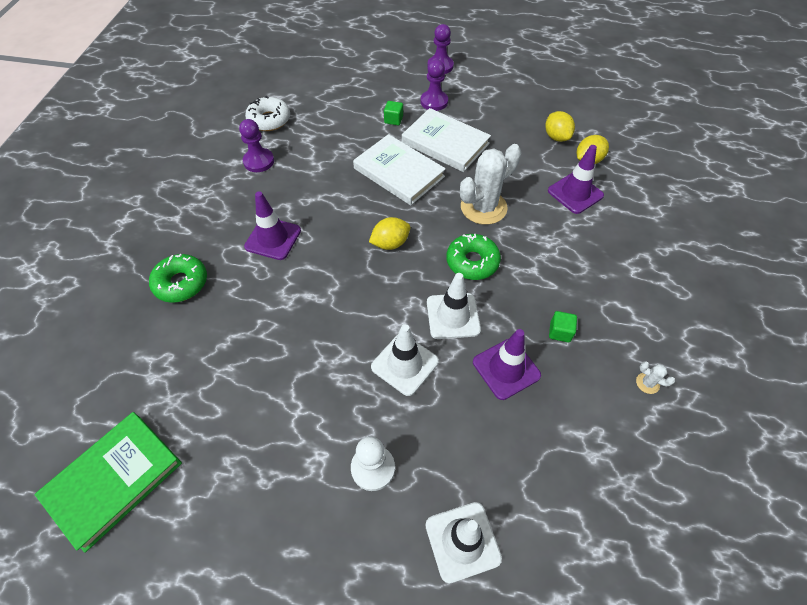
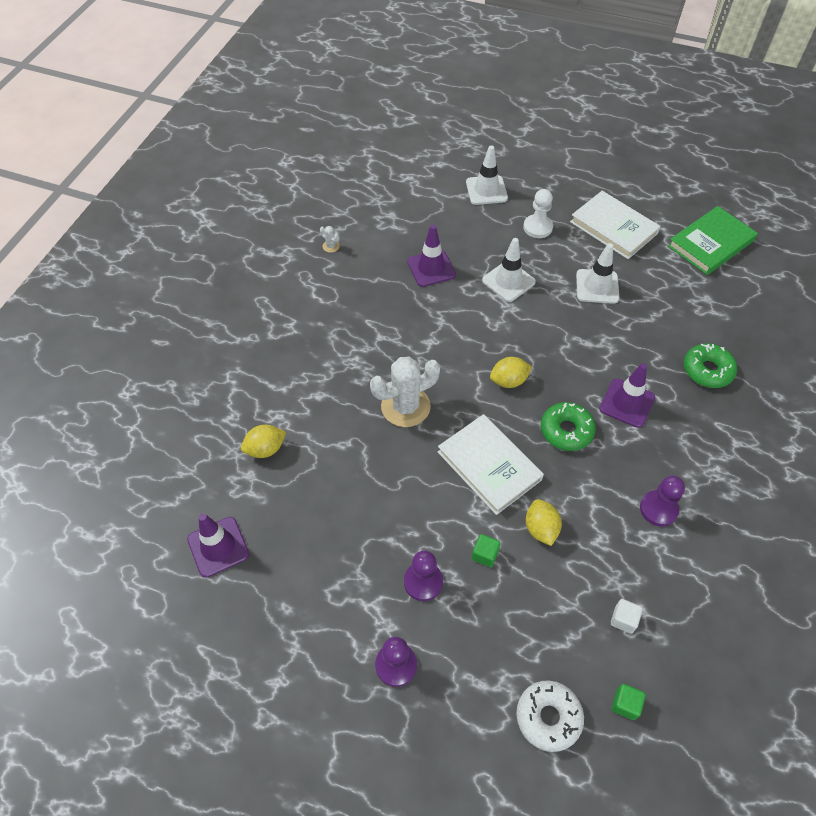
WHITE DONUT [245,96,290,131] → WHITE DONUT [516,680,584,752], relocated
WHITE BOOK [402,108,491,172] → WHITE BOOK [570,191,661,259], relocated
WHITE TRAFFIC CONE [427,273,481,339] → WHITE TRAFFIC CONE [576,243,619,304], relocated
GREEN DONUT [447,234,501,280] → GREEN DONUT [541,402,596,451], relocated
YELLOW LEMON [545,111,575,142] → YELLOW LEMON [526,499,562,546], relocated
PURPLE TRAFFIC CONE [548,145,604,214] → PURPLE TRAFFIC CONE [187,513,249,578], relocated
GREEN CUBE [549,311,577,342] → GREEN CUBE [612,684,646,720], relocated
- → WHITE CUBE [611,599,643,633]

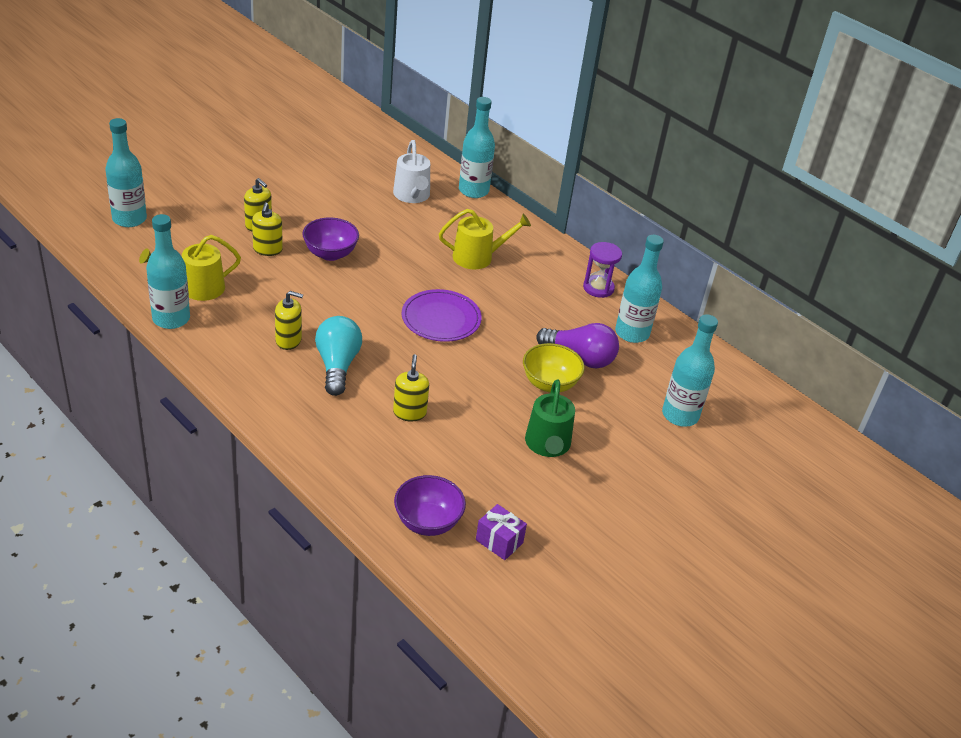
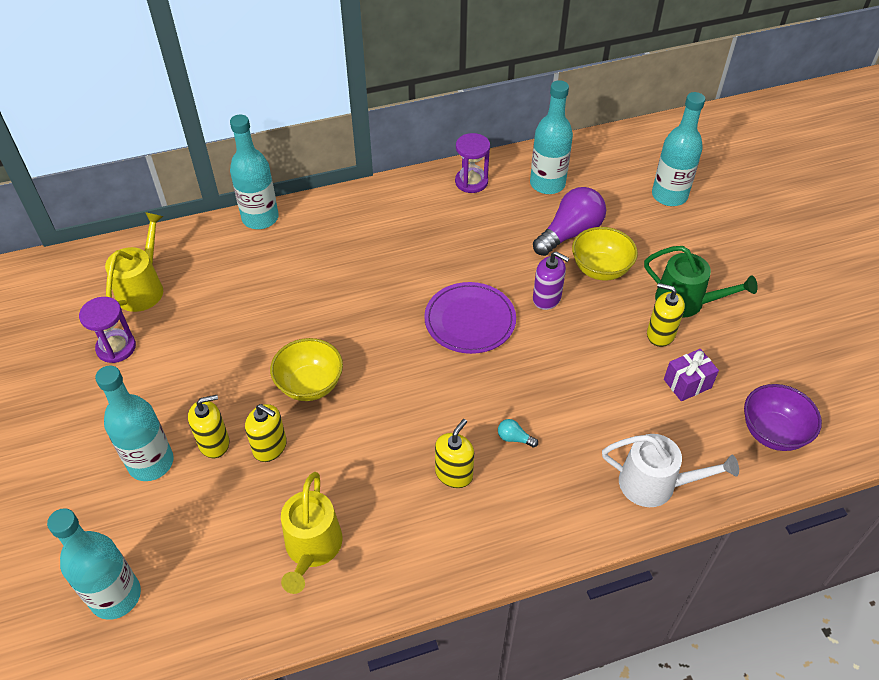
TURQUOISE BOTTLE [146,214,190,329] → TURQUOISE BOTTLE [95,366,174,481], relocated
PURPLE BOWL [302,217,359,261] → YELLOW BOWL [270,338,343,401]
TURQUOISE LIGHT BULB [315,316,362,396] → TURQUOISE LIGHT BULB [498,419,538,448], x0.41
WHITE WATERING CAN [393,140,430,203] → WHITE WATERING CAN [602,434,739,507], relocated
YELLOW SOAP DISPENSER [393,354,429,422] → YELLOW SOAP DISPENSER [647,283,685,347], relocated
YELLOW WATERING CAN [439,209,531,269] → YELLOW WATERING CAN [105,212,163,312], relocated
PURPLE GIFT [476,504,527,560] → PURPLE GIFT [664,349,719,401], relocated
- → PURPLE HOURGLASS [79,297,136,363]
- → PURPLE SOAP DISPENSER [533,251,570,310]

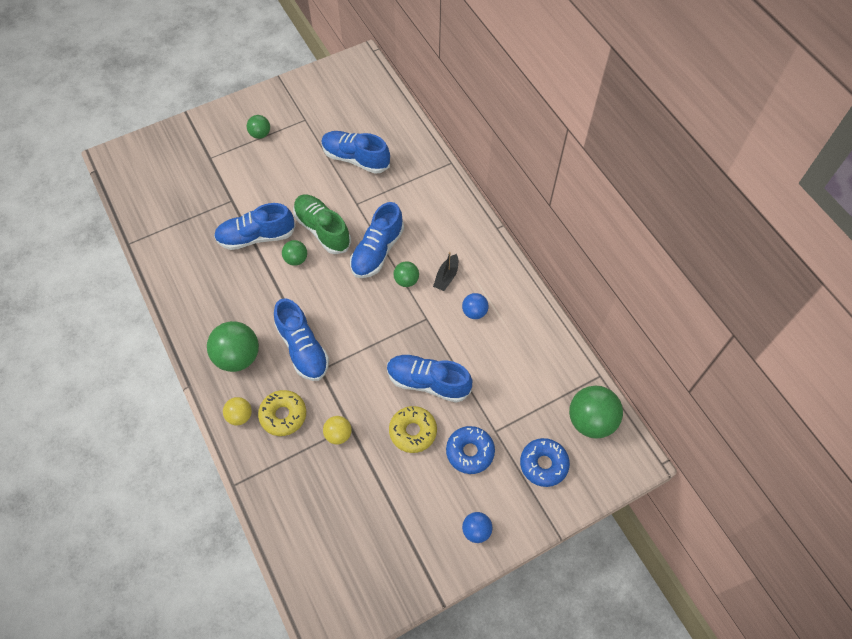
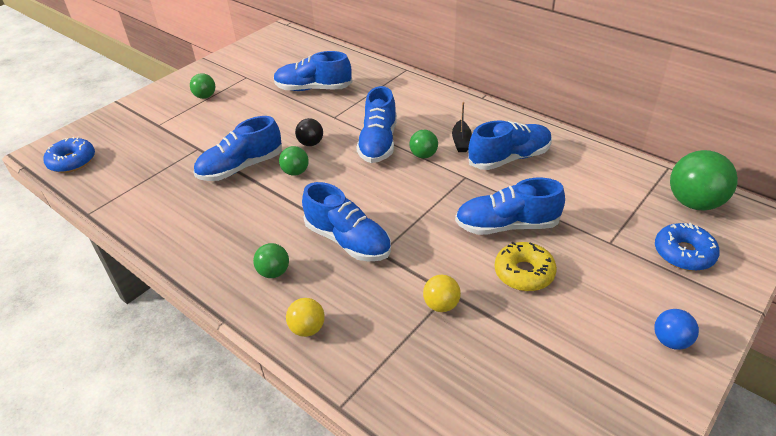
GREEN BALL [207,321,259,372] → GREEN BALL [253,243,289,278], x0.54
YELLOW DONUT [258,390,306,436] → -
GREEN SHOE [293,195,351,254] → BLACK BALL [295,118,323,146]
BLUE DONUT [446,426,495,474] → BLUE DONUT [43,137,95,173], relocated
BLUE BALL [462,293,488,319] → BLUE SHOE [468,120,552,170]

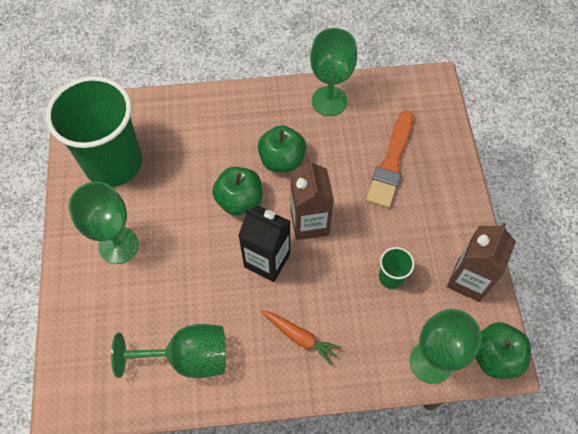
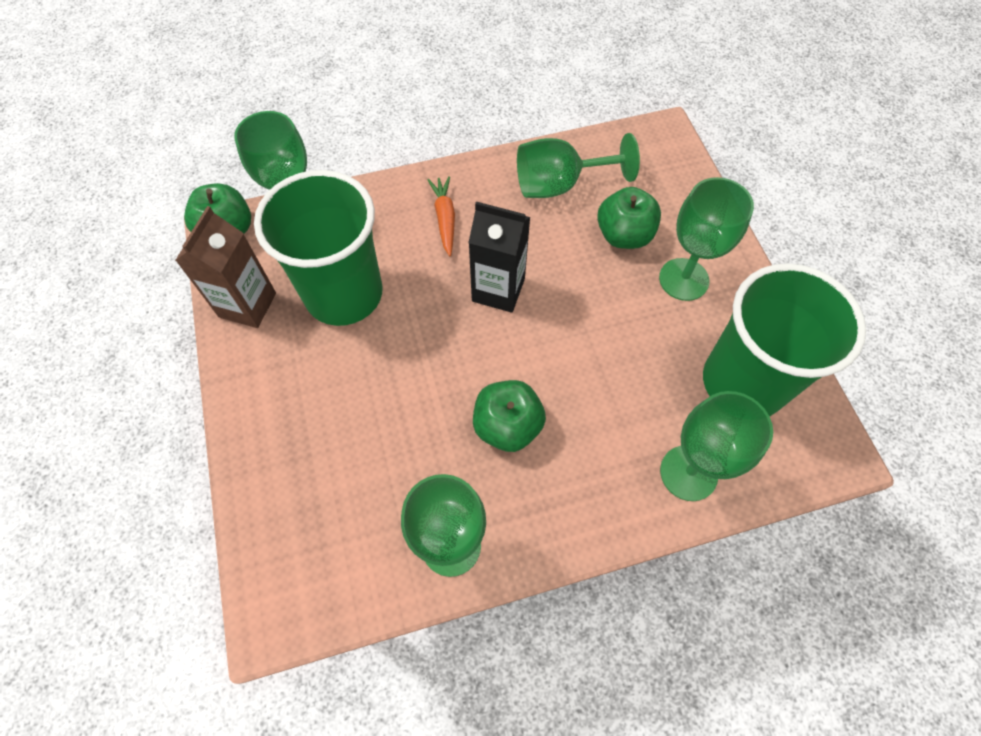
GREEN APPLE [212,167,262,215] → GREEN APPLE [597,187,661,249], relocated
ORANGE CARROT [261,310,341,365] → ORANGE CARROT [428,176,455,256], 60 degrees clockwise
BROWN CARTON [291,159,334,240] → -
ORANGE BRUSH [366,110,413,208] → -
GREEN CUP [379,247,414,289] → GREEN CUP [254,170,382,326], x2.49
- → GREEN GOBLET [660,391,773,501]

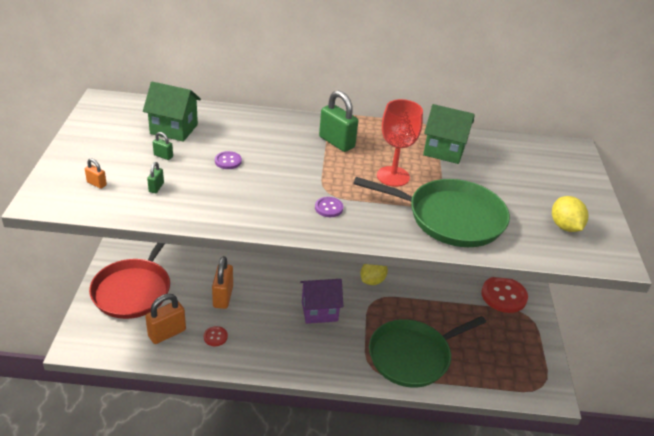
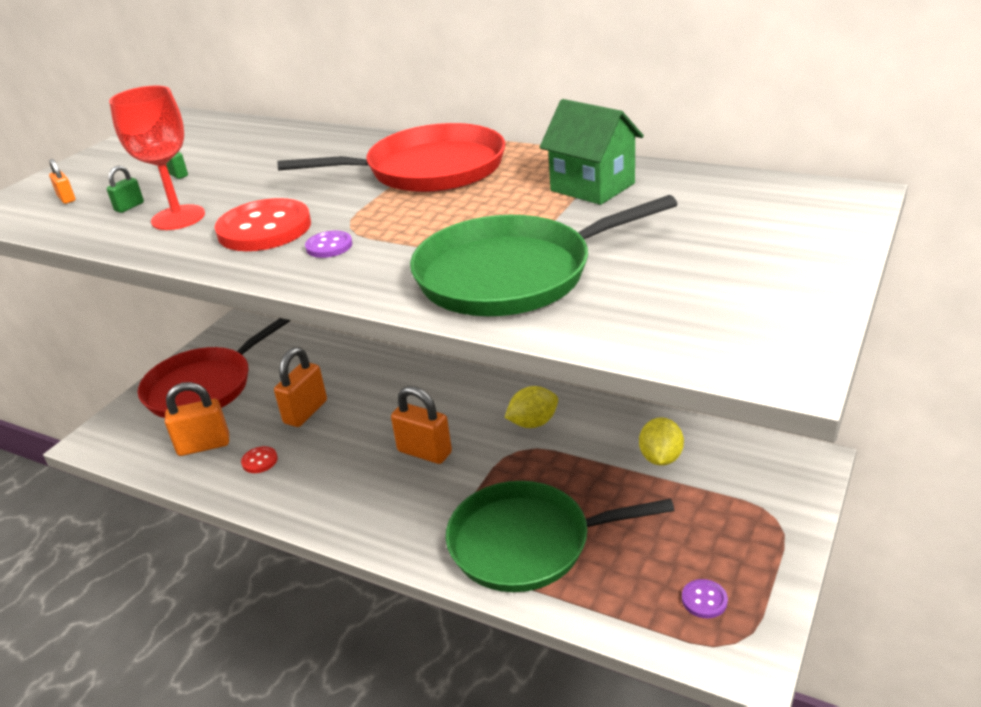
GREEN HOUSE [143,82,201,142] → -
PURPLE BUTTON [215,151,242,169] → PURPLE BUTTON [682,579,728,618], relocated
PURPLE HOUSE [300,279,343,324] → ORANGE PADLOCK [391,386,452,464]
GREEN PADLOCK [319,91,358,152] → RED PAN [277,123,506,192]
GREEN PAN [353,177,510,247] → GREEN PAN [410,195,677,316], 120 degrees clockwise
RED GOBLET [377,99,423,187] → RED GOBLET [109,86,205,230], relocated
RED BUTTON [481,277,528,313] → RED BUTTON [215,198,311,251], relocated
YELLOW LEMON [552,196,588,232] → YELLOW LEMON [639,417,684,466], relocated

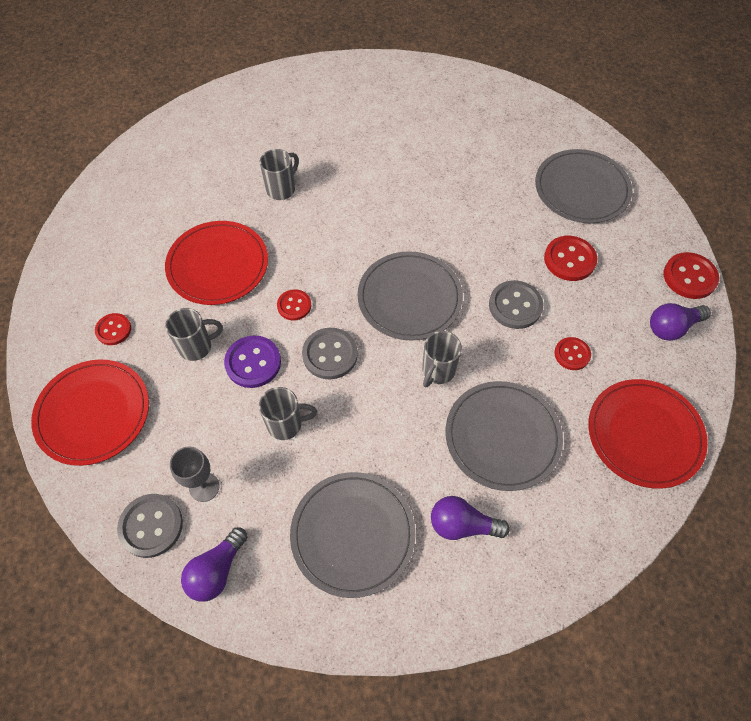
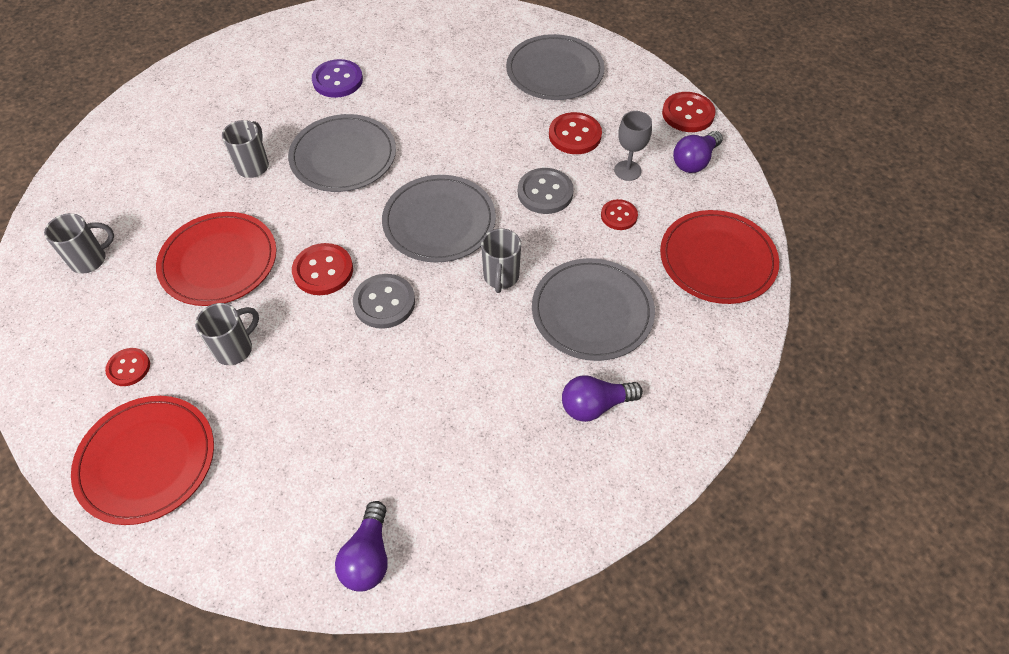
GREY BUTTON [117,494,183,558] → -
GREY GOBLET [170,446,220,502] → GREY GOBLET [614,111,652,181], relocated
PURPLE BUTTON [224,336,281,388] → PURPLE BUTTON [312,59,363,98], relocated
GREY MUG [259,387,317,440] → GREY MUG [44,213,114,274], relocated
RED BUTTON [277,289,311,321] → RED BUTTON [292,243,353,295], x1.56
GREY PLATE [290,472,416,598] → GREY PLATE [288,114,396,192], relocated

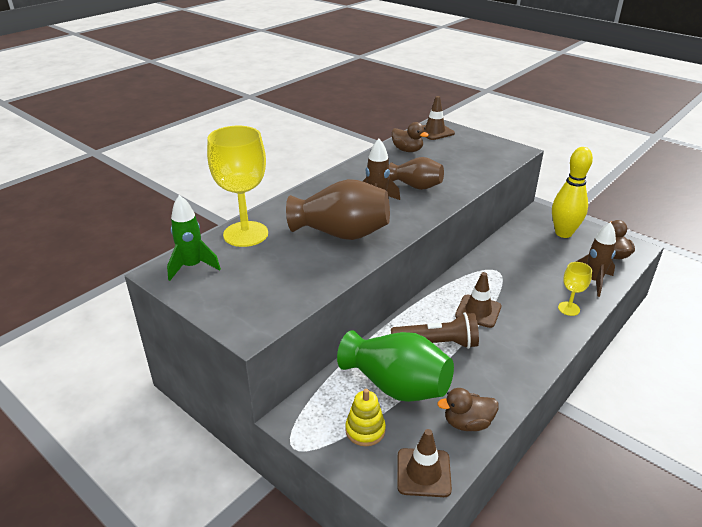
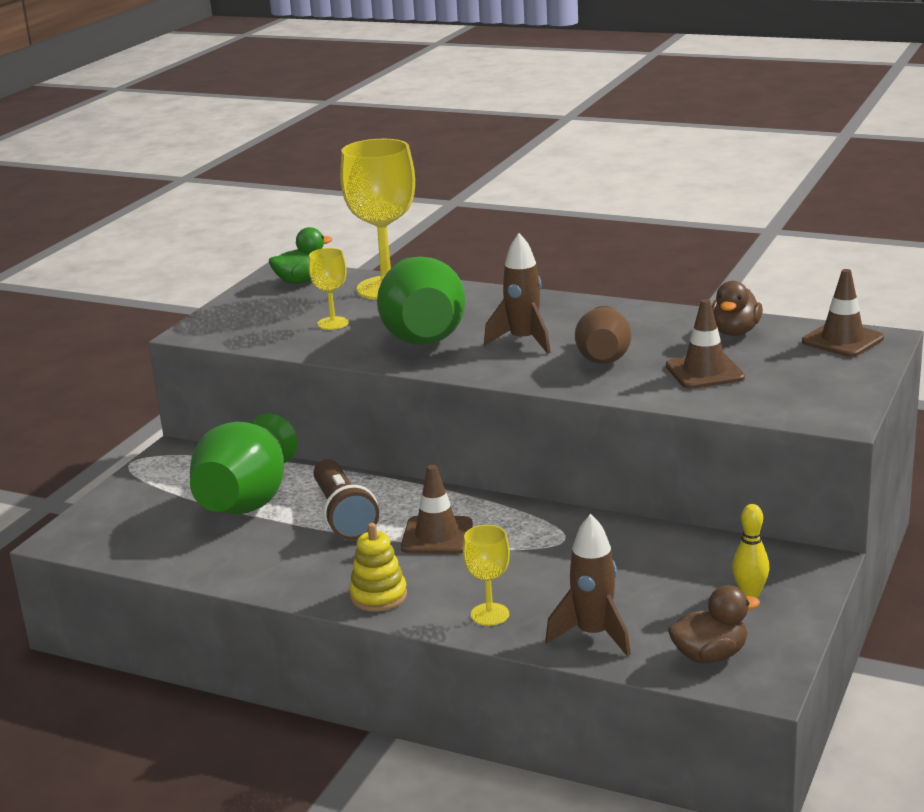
GREEN ROCKET [167,195,221,281] → GREEN DUCK [269,227,333,284]
BROWN VASE [286,179,390,240] → GREEN VASE [377,257,465,345]
YELLOW STACKING TOY [345,389,386,446] → YELLOW STACKING TOY [349,523,407,612], relocated
BROWN TRAFFIC CONE [397,429,452,497] → BROWN TRAFFIC CONE [666,299,745,389], relocated
BROWN DUCK [437,388,499,431] → -
YELLOW BOWLING PIN [552,147,593,238] → YELLOW BOWLING PIN [732,504,770,598], x0.51
- → YELLOW GOBLET [308,248,349,330]

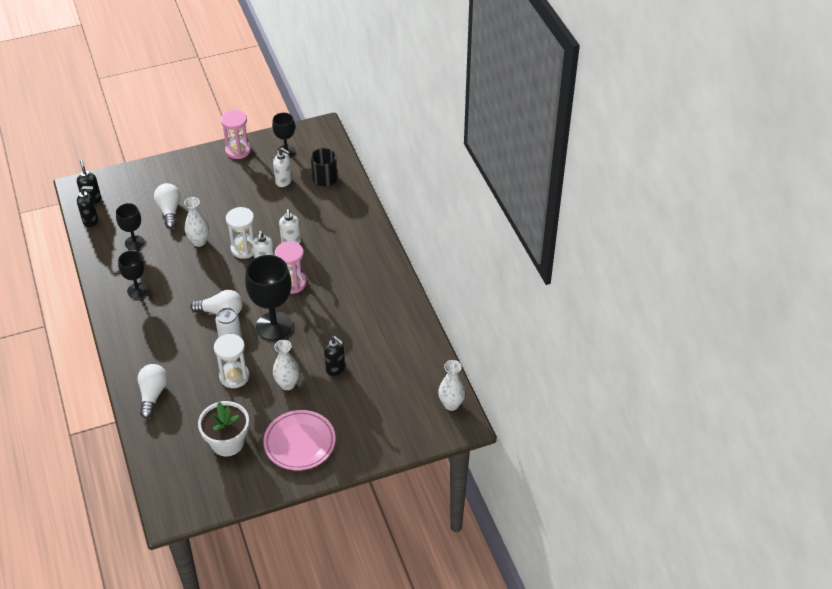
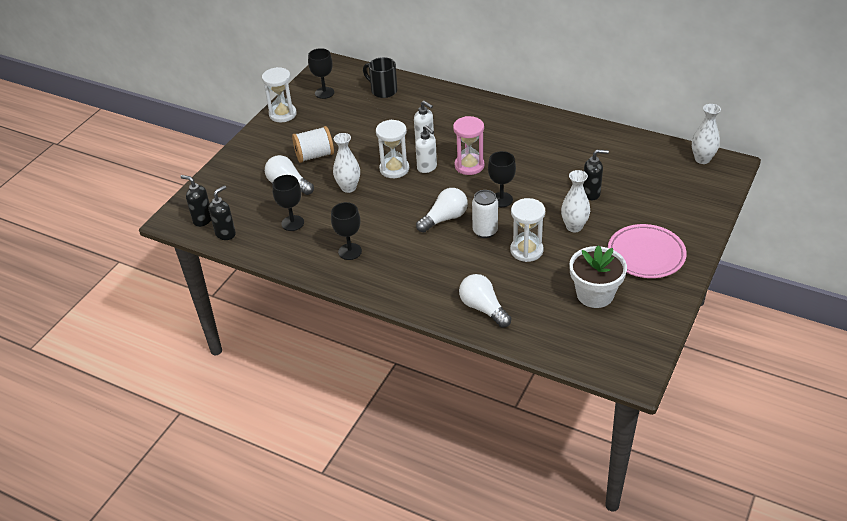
PINK HOURGLASS [221,110,251,159] → WHITE HOURGLASS [262,67,297,122]
BLACK GOBLET [245,255,292,341] → BLACK GOBLET [488,151,516,207], x0.57
WHITE SOAP DISPENSER [273,148,292,187] → -
- → WHITE SPOOL [292,126,334,163]

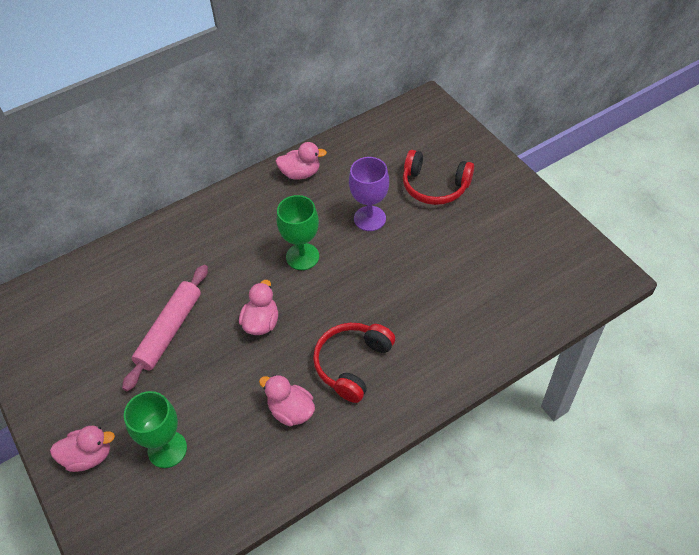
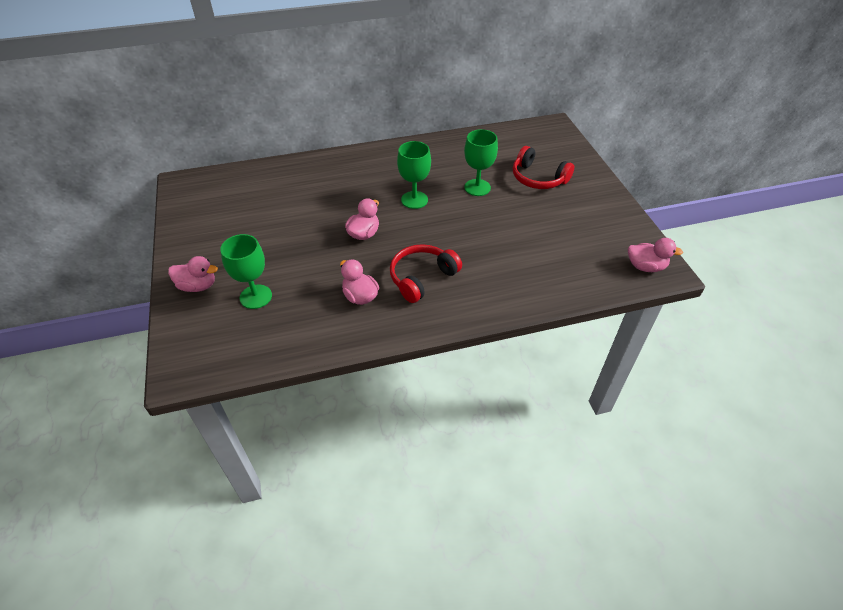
PINK ROLLING PIN [122,265,208,391] → -
PINK DUCK [276,142,327,180] → PINK DUCK [628,238,683,272], relocated
PURPLE GOBLET [349,157,389,231] → GREEN GOBLET [464,129,498,196]

